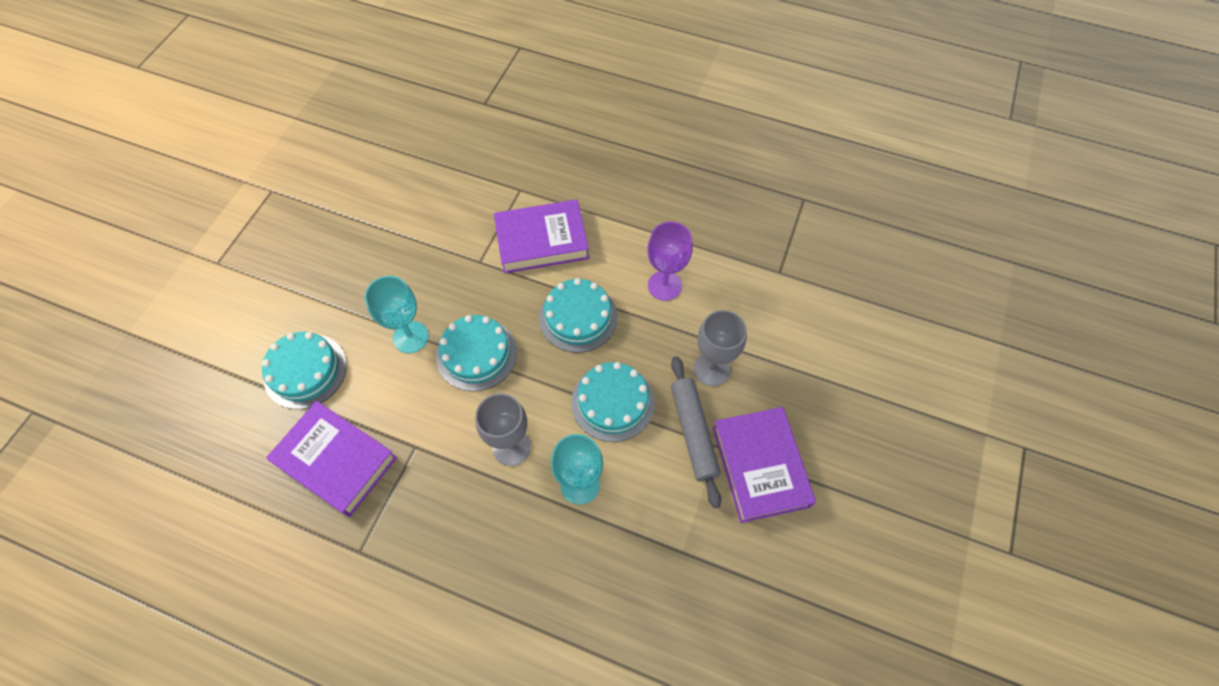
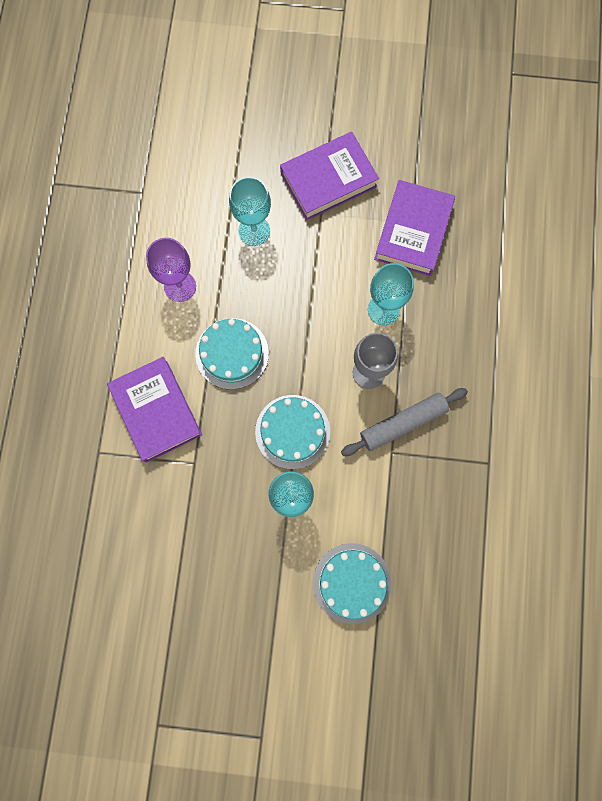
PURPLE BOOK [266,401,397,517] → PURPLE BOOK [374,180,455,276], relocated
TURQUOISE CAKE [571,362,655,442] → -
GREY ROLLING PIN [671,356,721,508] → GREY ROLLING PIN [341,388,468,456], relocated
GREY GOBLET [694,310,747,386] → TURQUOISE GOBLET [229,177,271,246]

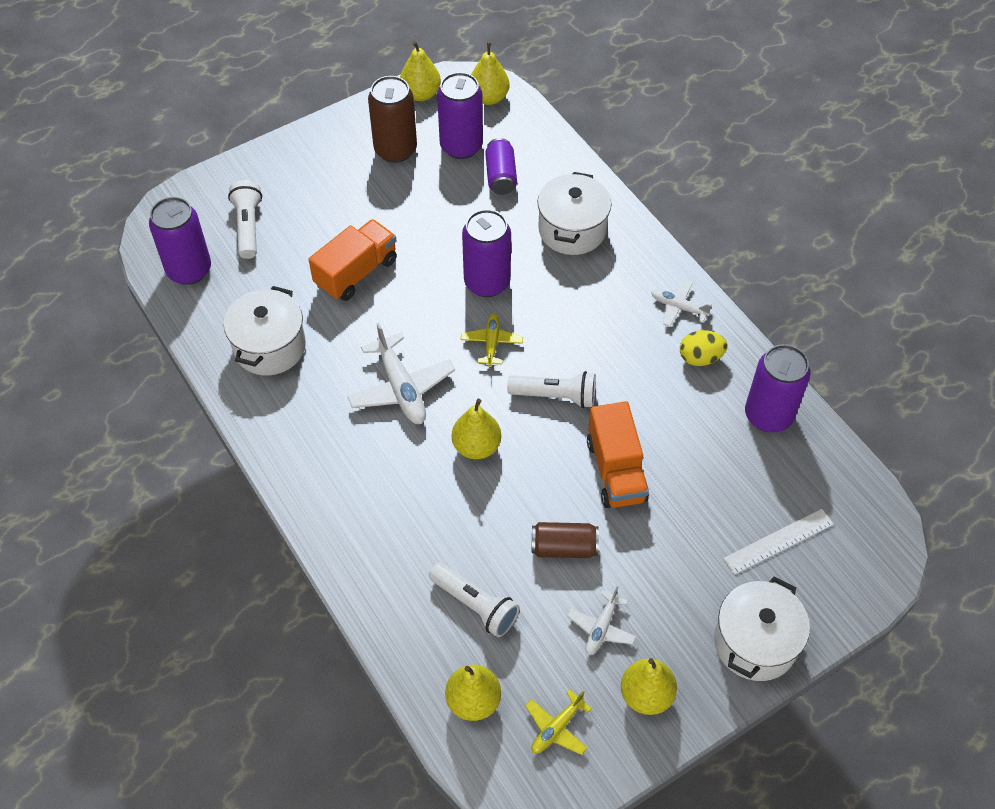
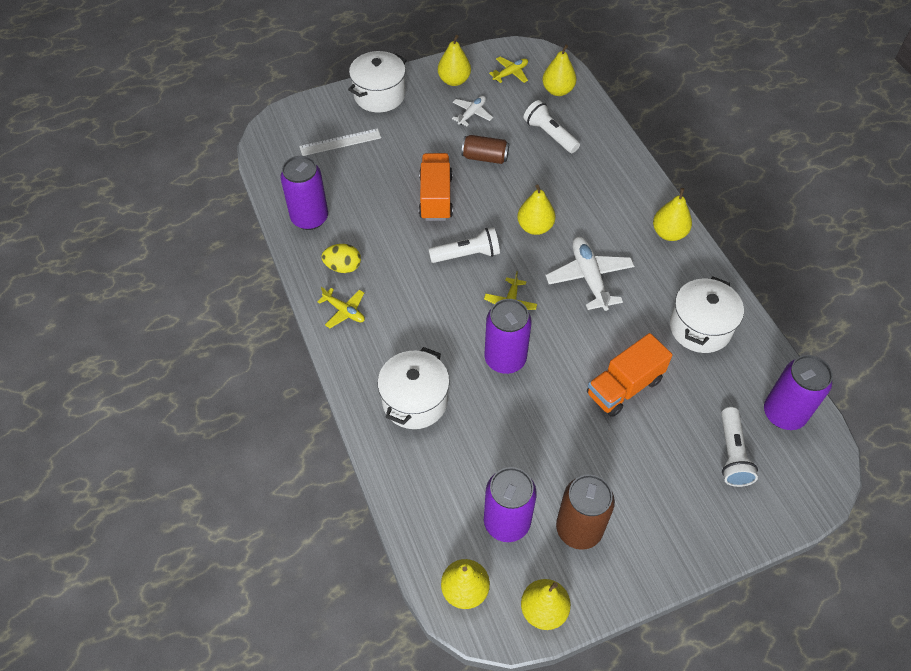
PURPLE CAN [485,138,517,195] → -
WHITE FLASHLIGHT [507,371,596,408] → WHITE FLASHLIGHT [428,227,500,263], 150 degrees clockwise
WHITE PLANE [651,280,712,327] → YELLOW PLANE [317,287,365,328]
- → YELLOW PEAR [653,188,692,241]

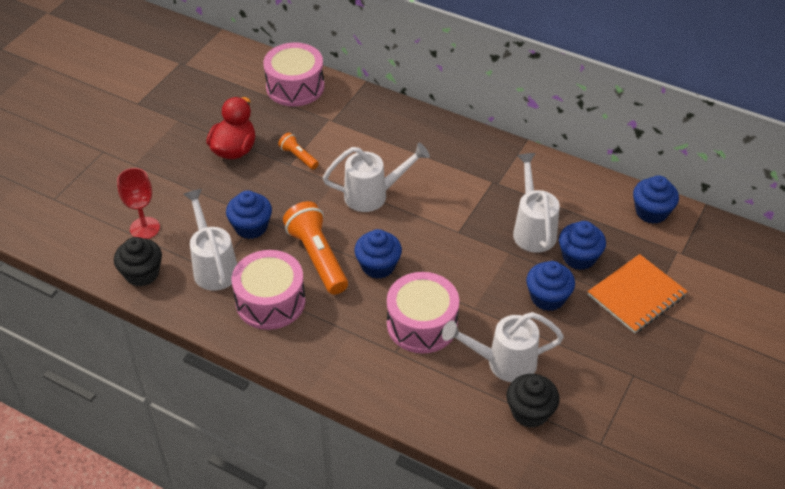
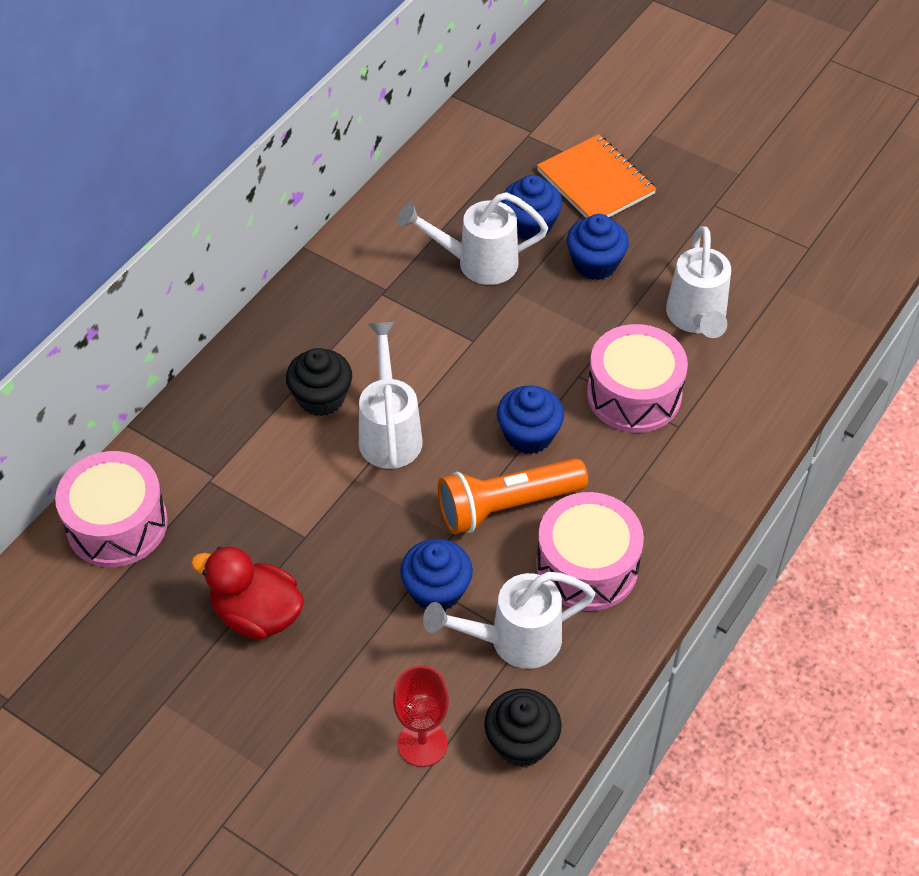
ORANGE FLASHLIGHT [278,133,319,170] → -
BLACK CUPCAKE [507,374,560,428] → BLACK CUPCAKE [286,348,352,416], relocated
BLUE CUPCAKE [633,175,679,224] → -

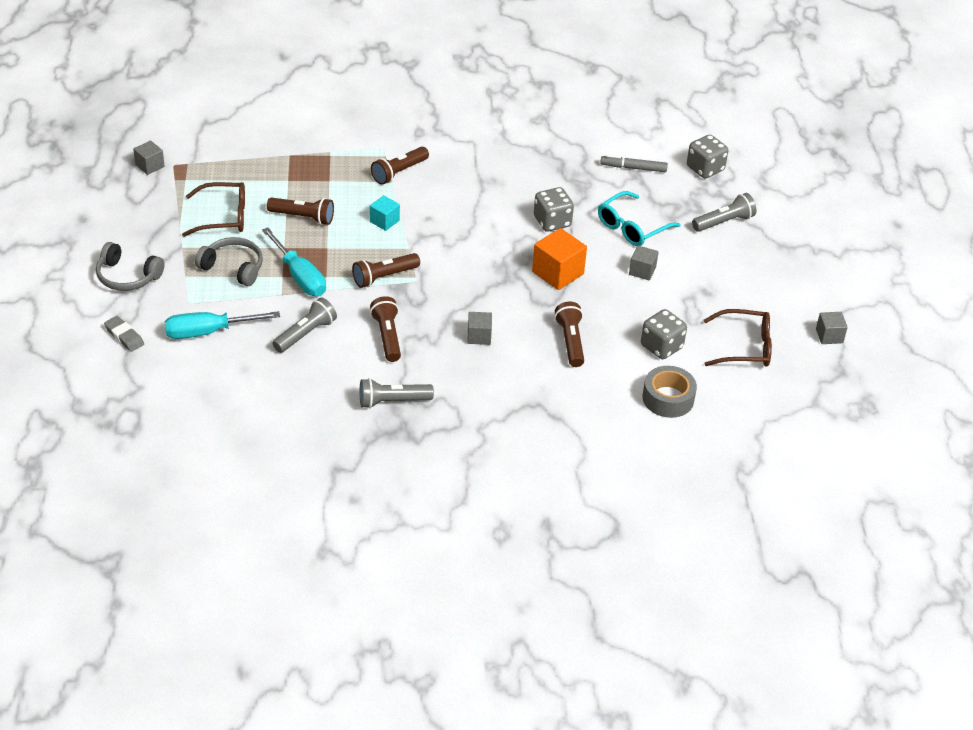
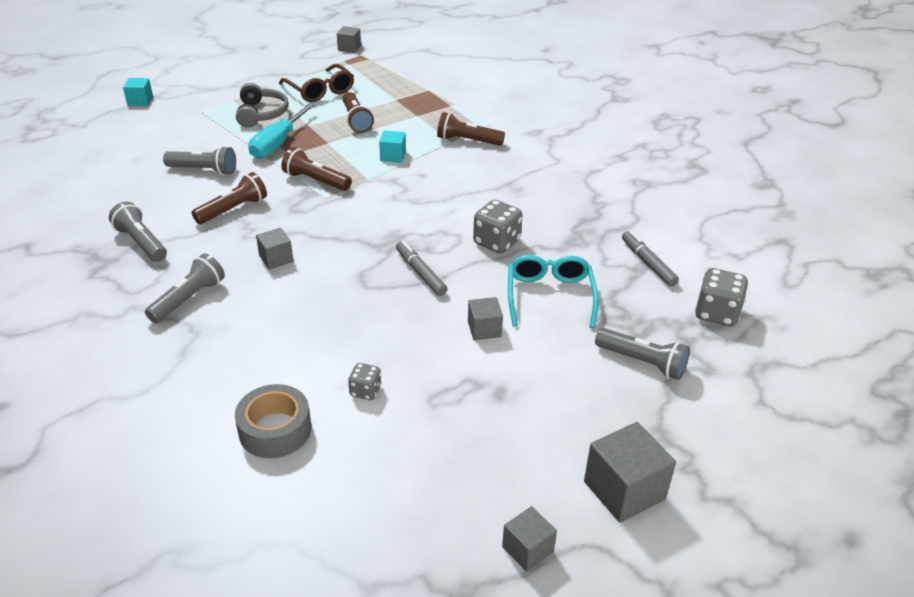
GREY HEADPHONES [96,242,165,291] → -
GREY ERASER [104,316,144,352] → TURQUOISE CUBE [123,78,153,106]
TURQUOISE SCREWDRIVER [165,311,280,339] → -
ORANGE CUBE [532,228,587,290] → GREY MARKER [396,241,447,296]
BROWN FLASHLIGHT [554,302,584,367] → -
TURQUOISE GLASSES [598,191,681,246] → TURQUOISE GLASSES [508,255,598,328], 75 degrees clockwise
GREY DICE [641,309,687,359] → GREY DICE [348,363,381,400], x0.58
BROWN GLASSES [704,309,772,367] → -
- → GREY FLASHLIGHT [145,254,225,323]
- → GREY CUBE [584,422,676,523]

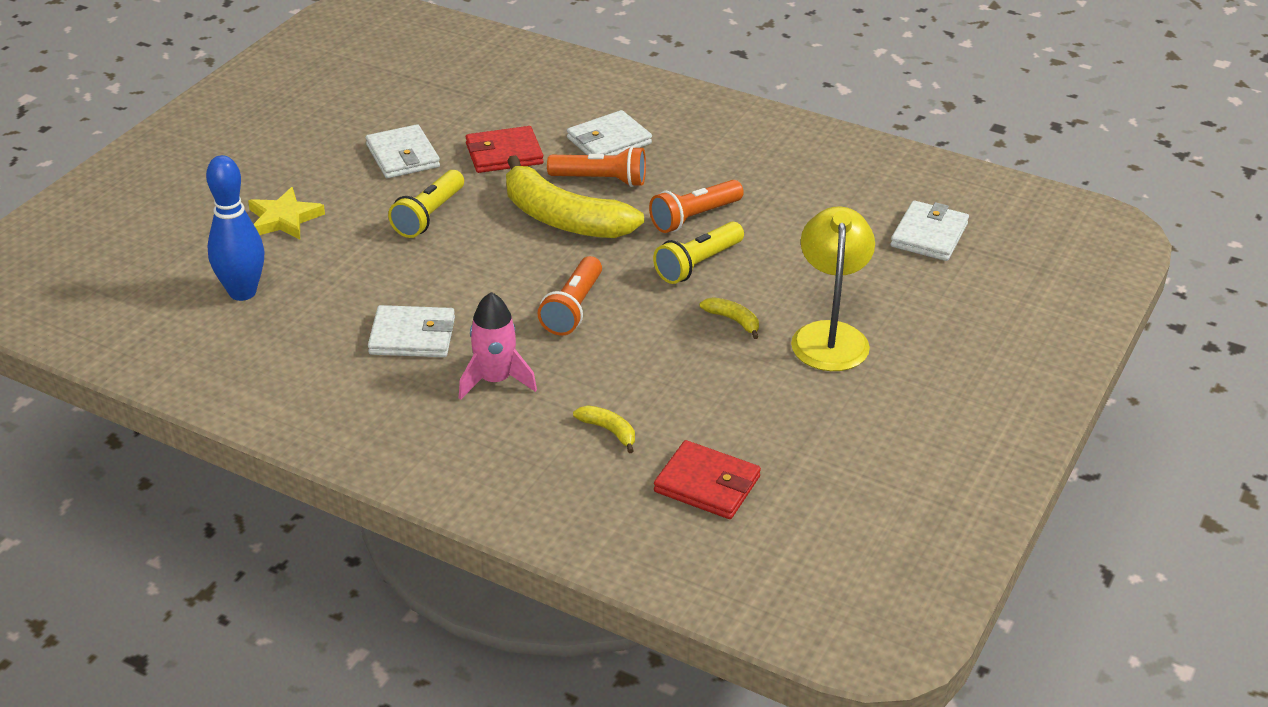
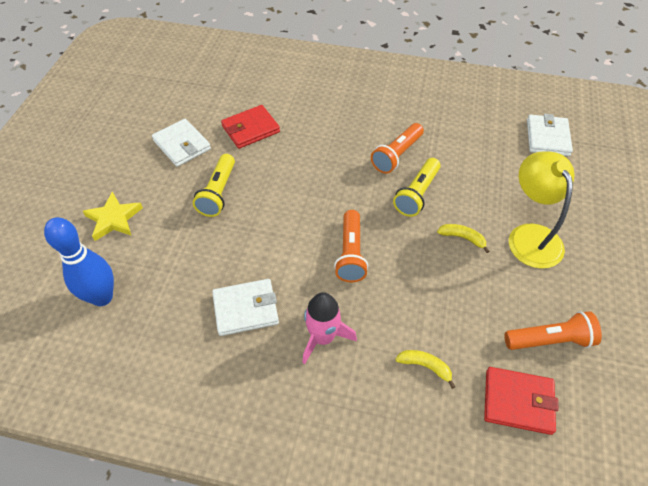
YELLOW BANANA [506,155,644,238] → -
ORANGE FLASHLIGHT [547,146,646,187] → ORANGE FLASHLIGHT [505,311,602,350], relocated
WHITE WALLET [567,110,652,156] → -

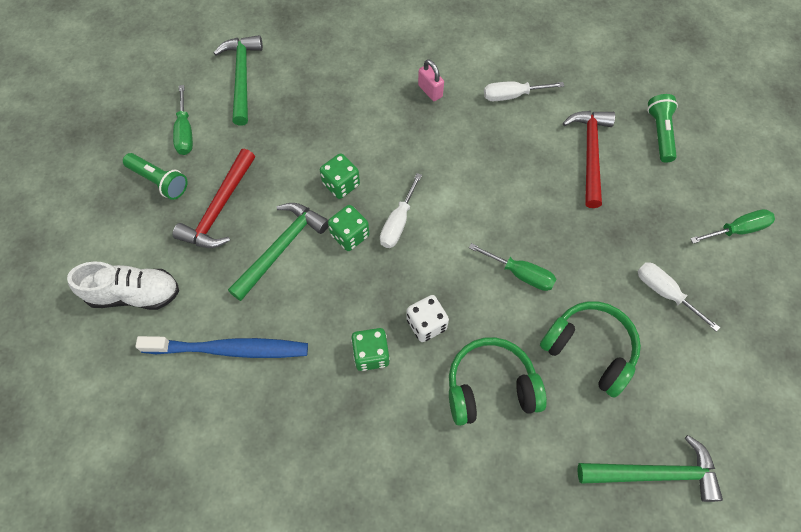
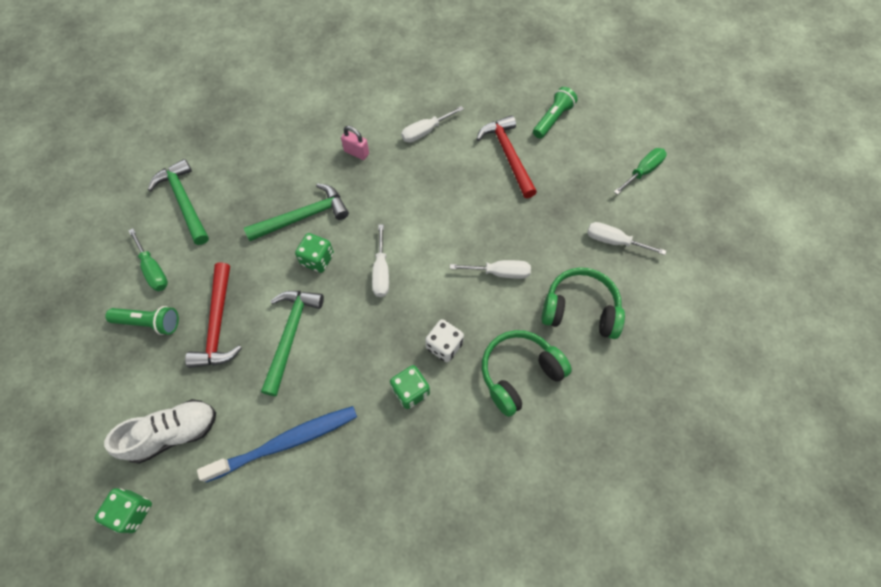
GREEN DICE [328,205,369,251] → GREEN DICE [94,488,152,533], relocated
GREEN SCREWDRIVER [469,243,556,291] → WHITE SCREWDRIVER [450,260,531,279]
GREEN HAMMER [578,435,723,502] → GREEN HAMMER [244,183,349,241], relocated
GREEN FLASHLIGHT [647,94,678,162] → GREEN FLASHLIGHT [533,87,578,139], 60 degrees clockwise

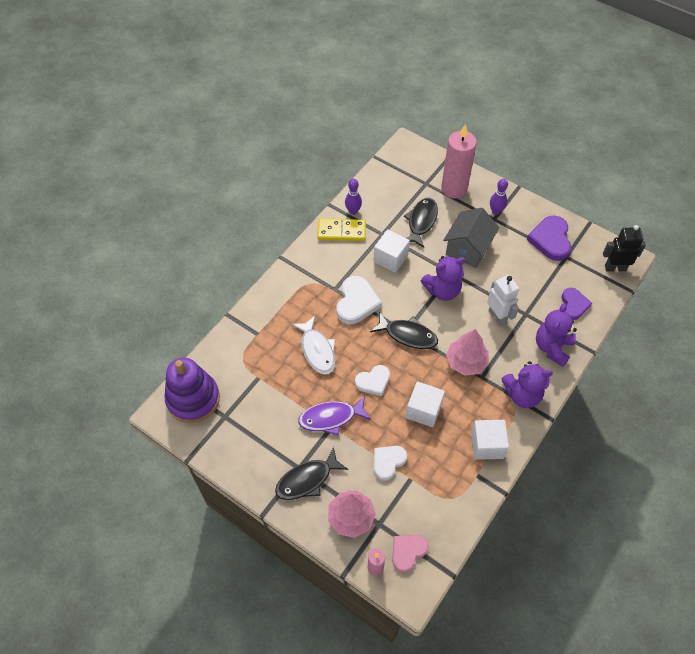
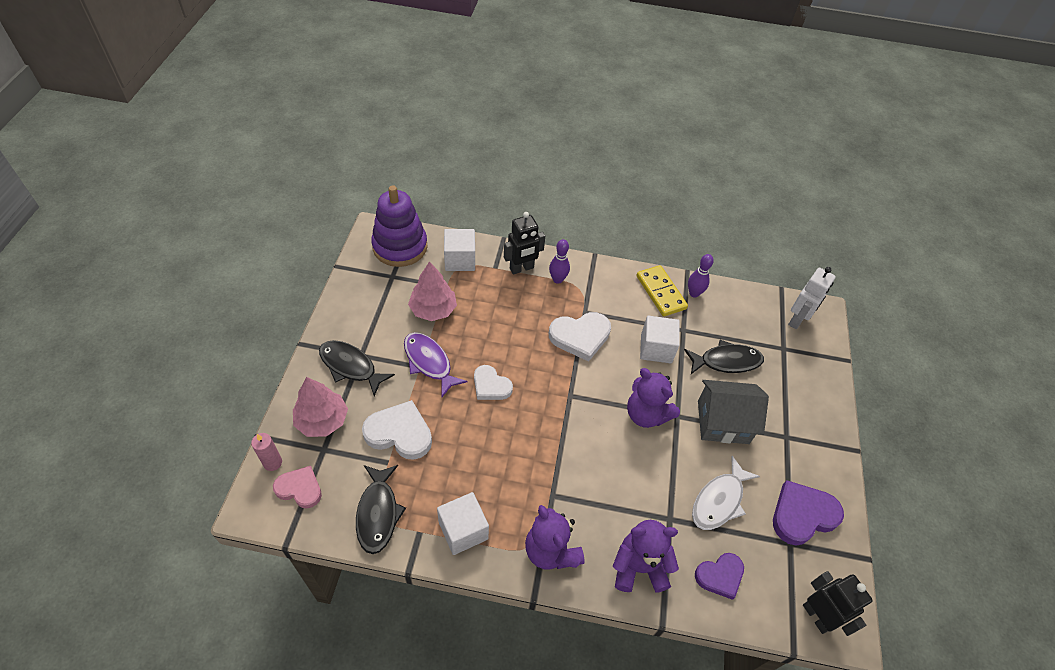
WHITE FISH [292,316,335,375] → WHITE FISH [692,456,760,530], relocated
BLACK FISH [370,312,438,349] → BLACK FISH [356,465,406,554], relocated
WHITE HEART [374,446,407,481] → WHITE HEART [362,400,432,460], x1.52
WHITE CUBE [406,381,445,427] → WHITE CUBE [444,229,475,271], relocated
PINK CANDLE [441,124,477,198] → -
PINK TREE [446,329,489,376] → PINK TREE [408,261,457,321], relocated
WHITE ROBOT [487,275,519,326] → WHITE ROBOT [788,267,836,329], relocated
PURPLE BOWLING PIN [490,179,508,215] → PURPLE BOWLING PIN [549,239,570,284], relocated
- → BLACK ROBOT [504,212,545,275]

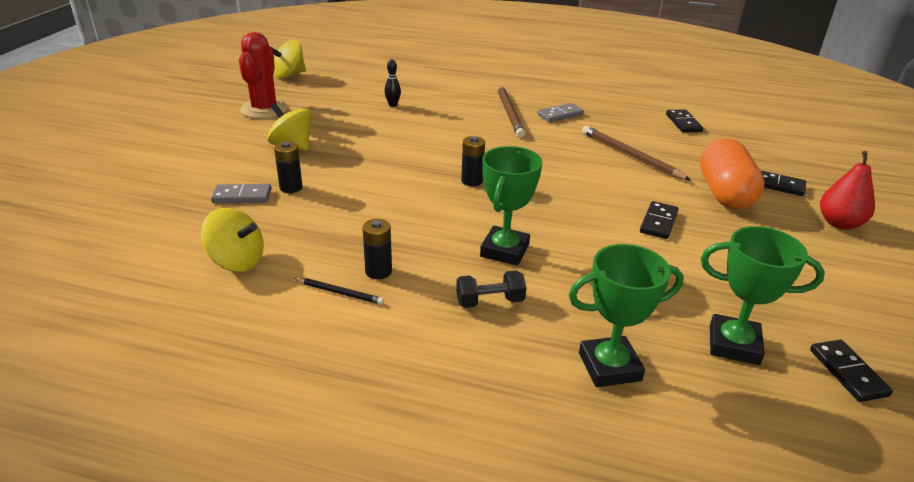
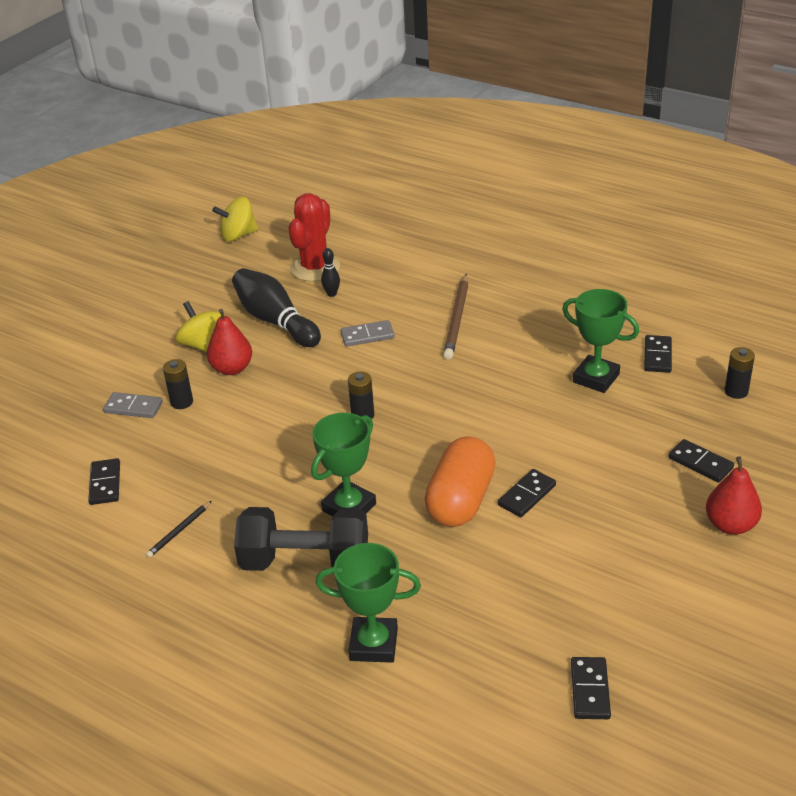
YELLOW SPINNING TOP [201,208,264,272] → BLACK DOMINO [88,458,120,505]
RED CACTUS [239,32,288,119] → RED CACTUS [289,193,340,282], relocated
BLACK PENCIL [294,278,384,305] → BLACK PENCIL [146,501,212,558], 90 degrees clockwise
BLACK BATTERY [362,219,392,279] → BLACK BATTERY [725,347,755,399], relocated
BLACK DUMBBELL [456,271,526,308] → BLACK DUMBBELL [234,507,368,571], x2.05
GREY DOMINO [537,103,584,122] → GREY DOMINO [340,320,395,347], relocated
BROWN PENCIL [582,126,691,180] → -
ORANGE CAPSULE [700,139,765,209] → ORANGE CAPSULE [425,436,496,527], relocated
GREEN TROPHY [701,226,825,365] → GREEN TROPHY [562,289,639,393], relocated
- → RED PEAR [207,309,252,375]
- → BLACK BOWLING PIN [232,268,321,347]

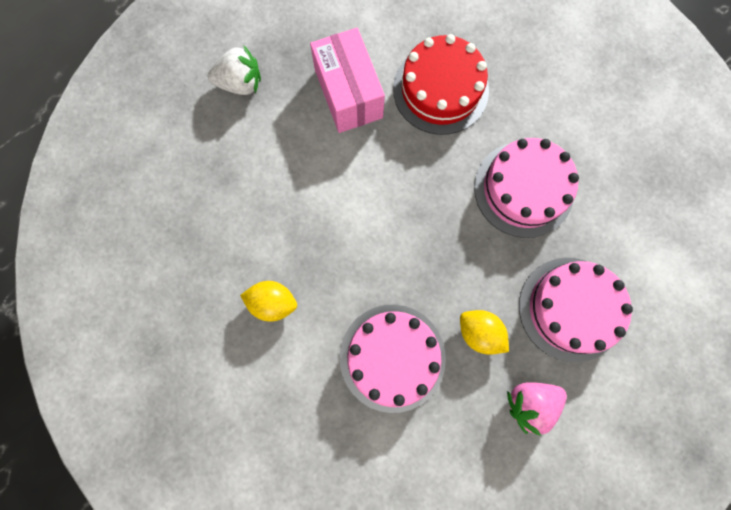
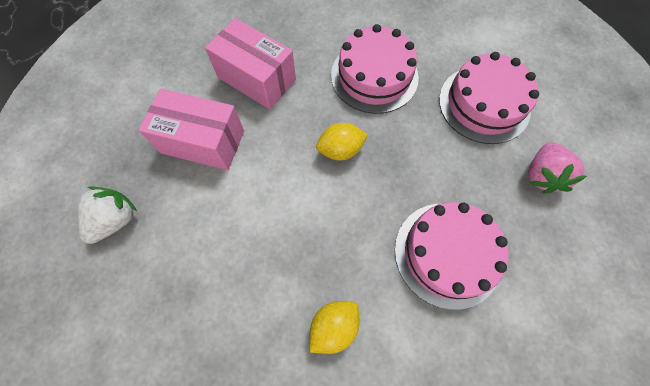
RED CAKE [393,34,489,135] → PINK BOX [205,18,296,109]
YELLOW LEMON [460,310,509,355] → YELLOW LEMON [316,123,368,160], relocated

